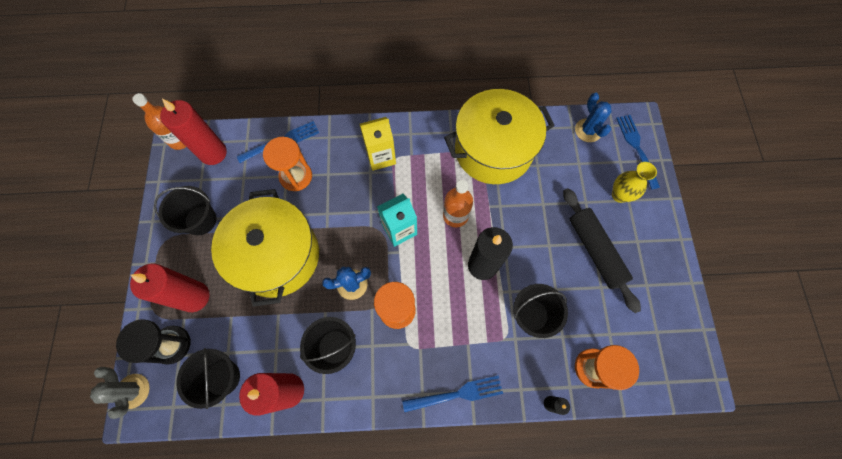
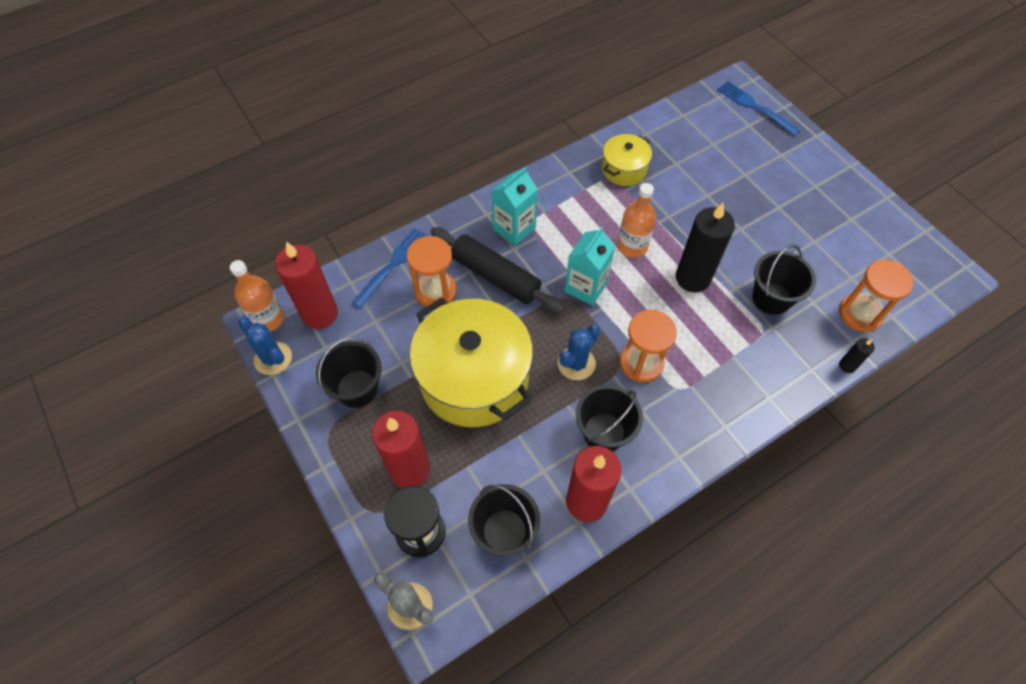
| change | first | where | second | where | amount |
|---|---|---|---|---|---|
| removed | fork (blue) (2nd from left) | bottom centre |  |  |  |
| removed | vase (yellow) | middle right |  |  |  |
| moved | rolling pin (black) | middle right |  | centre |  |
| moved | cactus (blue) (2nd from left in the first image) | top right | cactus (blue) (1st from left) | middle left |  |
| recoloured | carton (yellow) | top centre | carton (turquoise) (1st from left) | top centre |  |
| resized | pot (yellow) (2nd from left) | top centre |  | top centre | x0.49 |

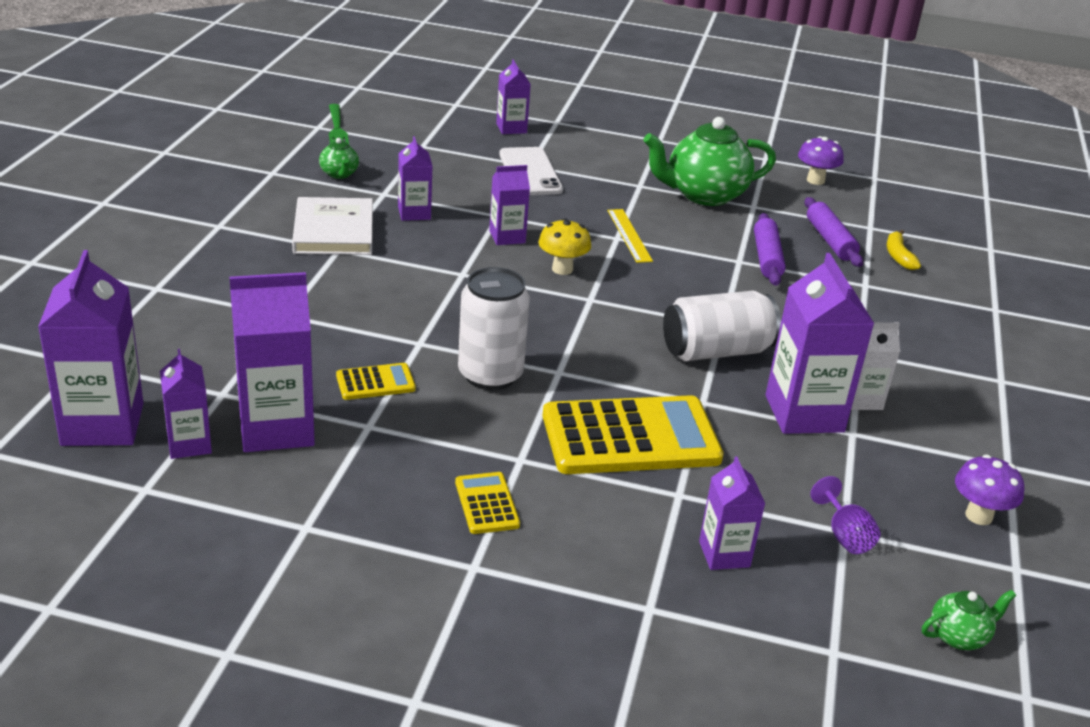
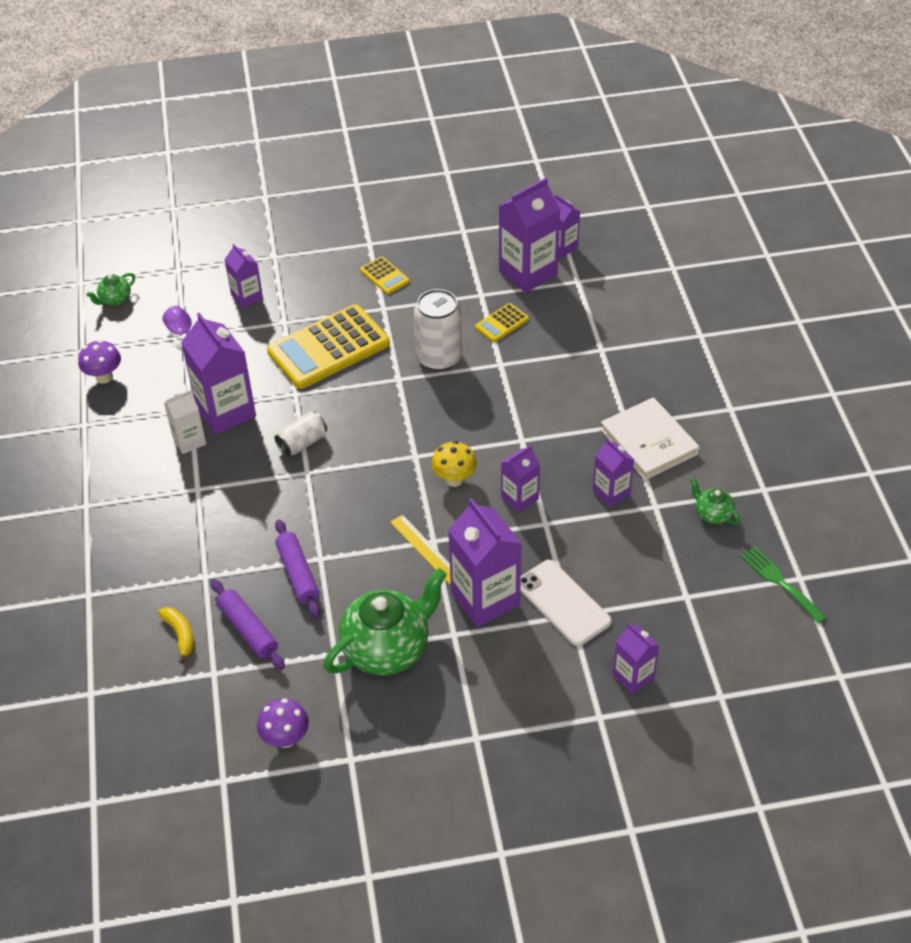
| change | first | where | second | where | amount |
|---|---|---|---|---|---|
| moved | carton (purple) (1st from left in the first image) | middle left | carton (purple) (3rd from left) | centre |  |
| resized | can (white) (2nd from left in the first image) | centre | can (white) (1st from left) | middle left | x0.60 |

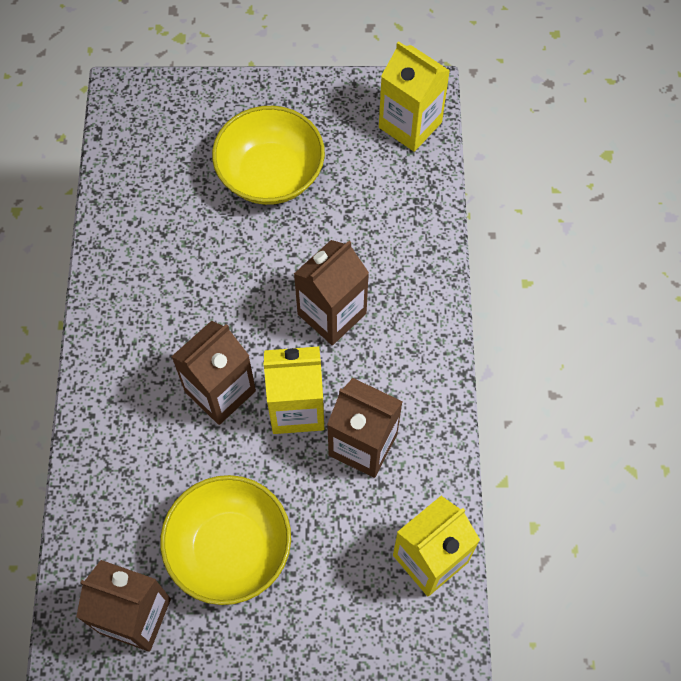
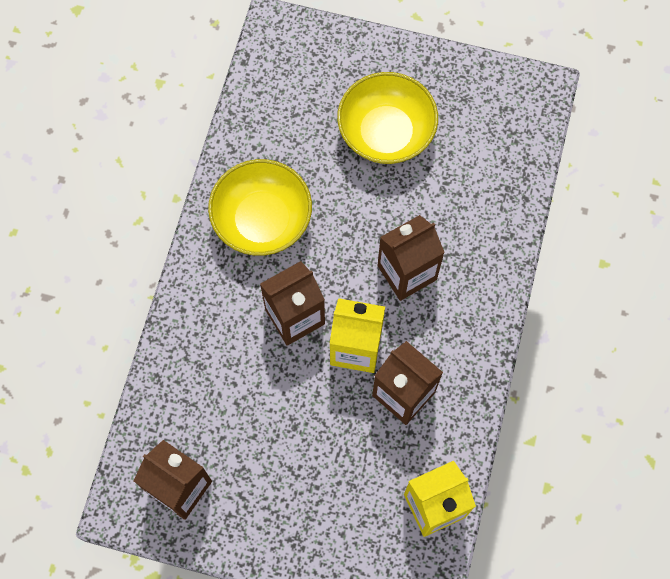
| change | first | where | second | where | amount |
|---|---|---|---|---|---|
| removed | carton (yellow) (2nd from left) | top centre |  |  |  |
| moved | bowl (yellow) (1st from left) | bottom left |  | centre |  |

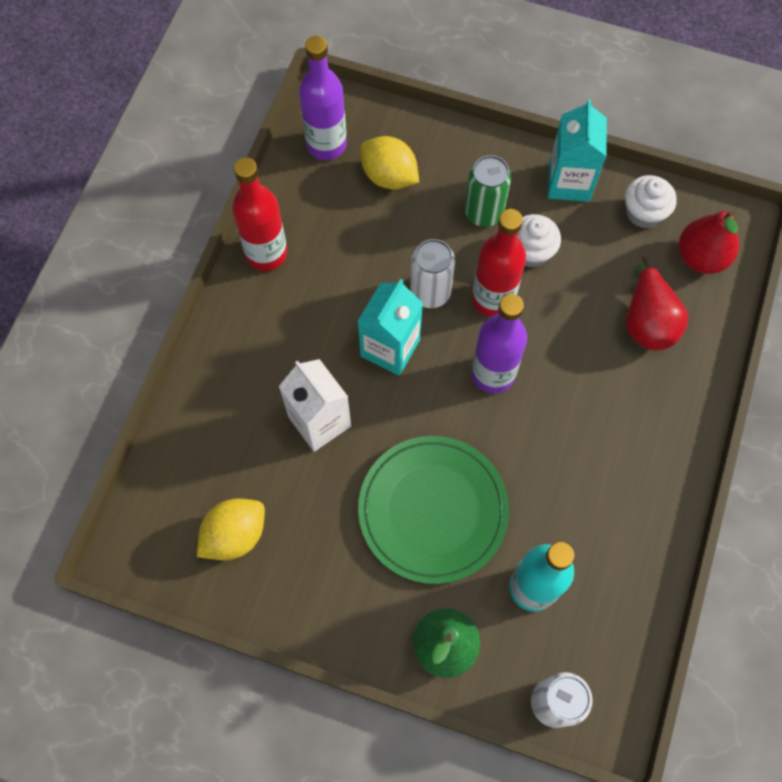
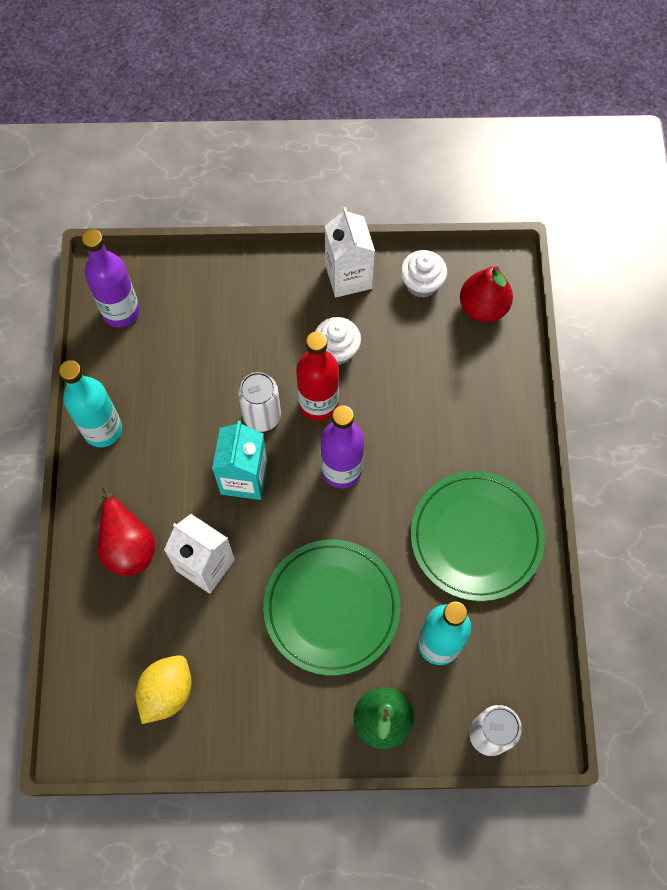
| change | first | where | second | where | amount |
|---|---|---|---|---|---|
| removed | lemon (yellow) (2nd from left) | top centre |  |  |  |
| removed | can (green) | top centre |  |  |  |
| added |  |  | plate (green) (2nd from left) | middle right |  |
| moved | pear (red) (1st from left) | middle right |  | middle left |  |
| recoloured | bottle (red) (1st from left) | top left | bottle (turquoise) (1st from left) | middle left |  |
| recoloured | carton (turquoise) (2nd from left) | top right | carton (white) (2nd from left) | top centre |  |

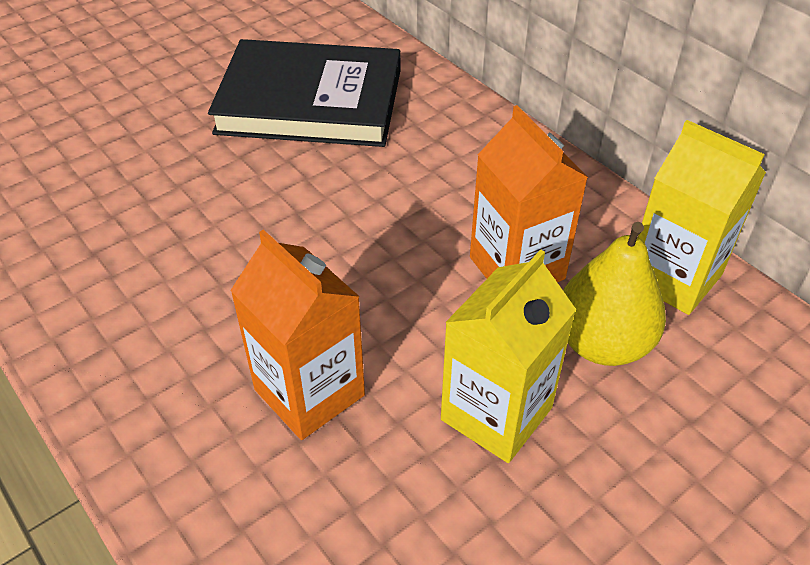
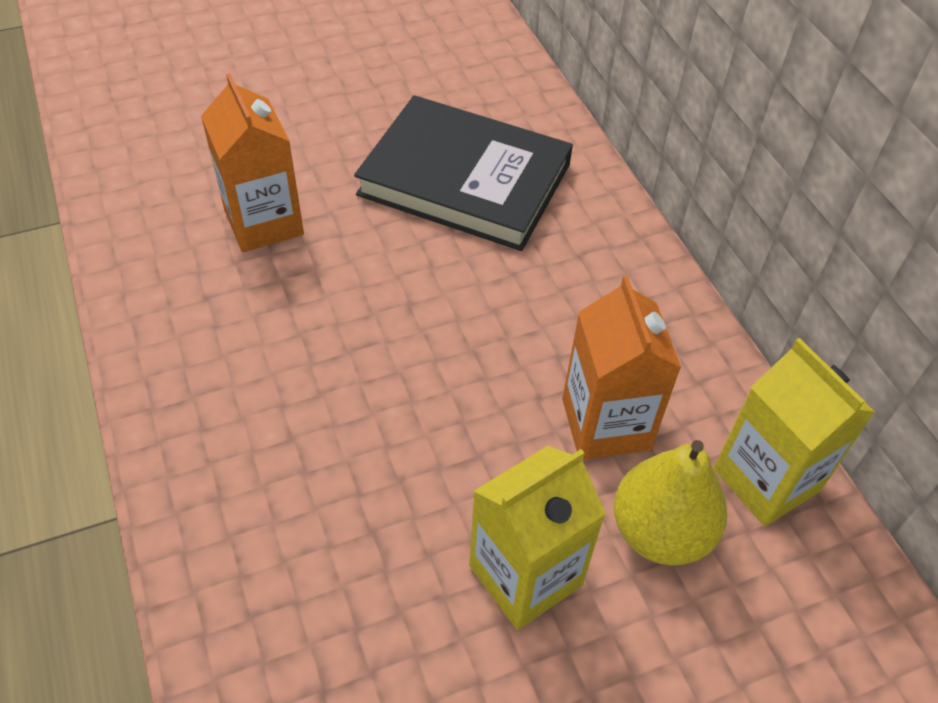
| change | first | where | second | where | amount |
|---|---|---|---|---|---|
| moved | carton (orange) (1st from left) | centre |  | top left |  |

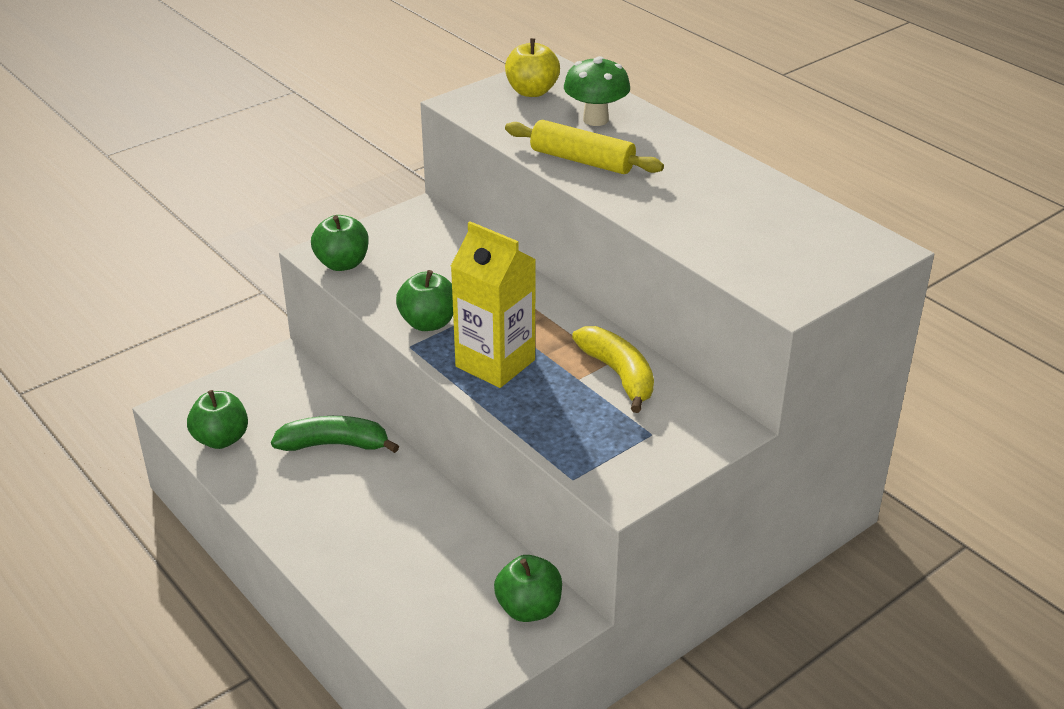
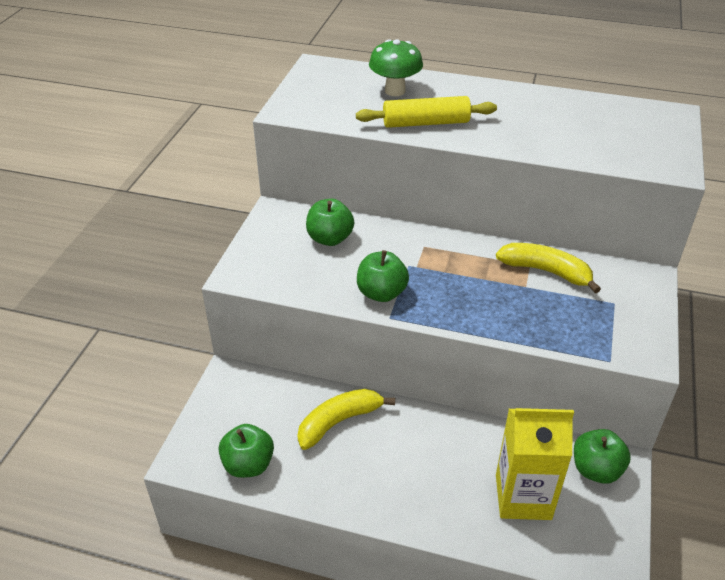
| change | first | where | second | where | amount |
|---|---|---|---|---|---|
| removed | apple (yellow) | top centre |  |  |  |
| moved | apple (green) (2nd from left) | middle left |  | centre |  |
| moved | carton (yellow) | centre |  | bottom right |  |
| recoloured | banana (green) | middle left | banana (yellow) (1st from left) | bottom centre |  |

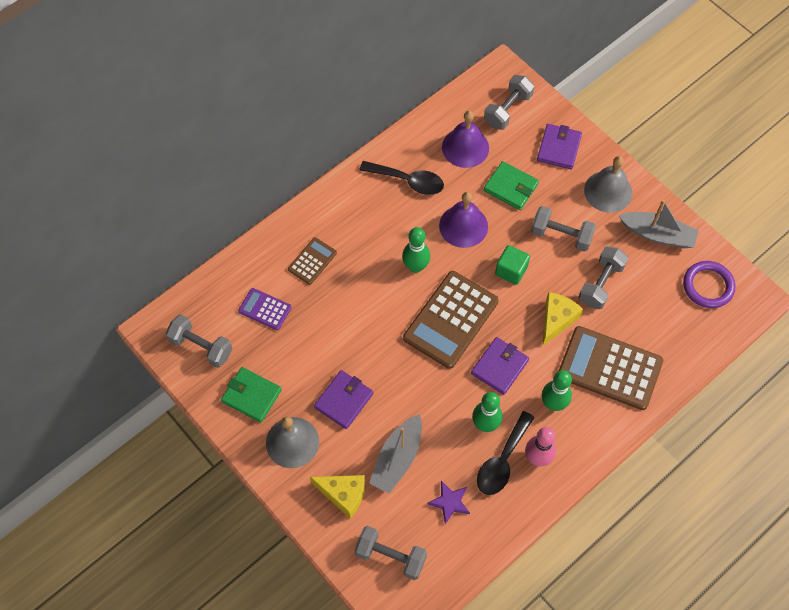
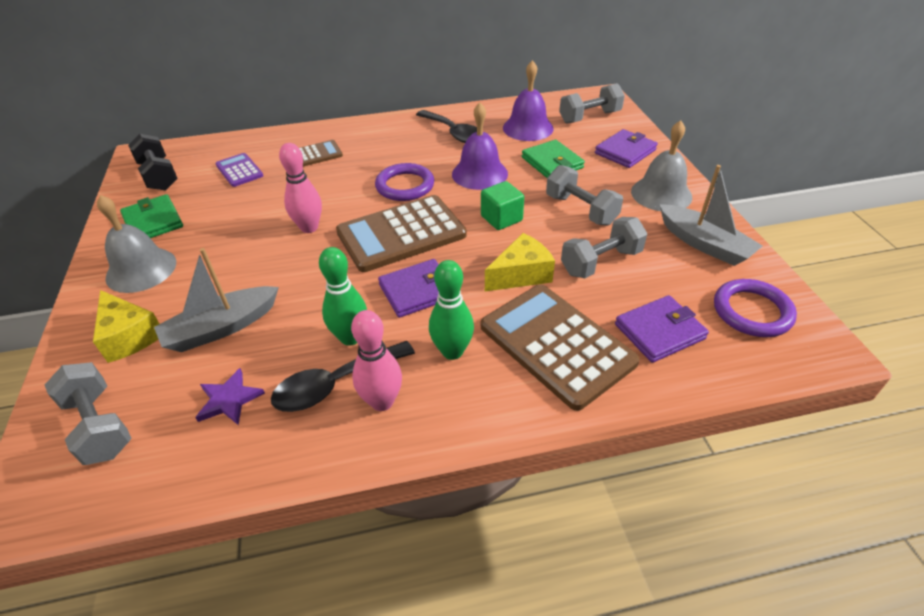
| change | first | where | second | where | amount |
|---|---|---|---|---|---|
| added |  |  | bowling pin (pink) (1st from left) | top left |  |
| moved | wallet (purple) (1st from left in the first image) | centre | wallet (purple) (3rd from left) | middle right |  |
| replaced | bowling pin (green) (1st from left) | centre | ring (purple) (1st from left) | top centre |  |
| recoloured | dumbbell (grey) (1st from left) | middle left | dumbbell (black) | top left |  |

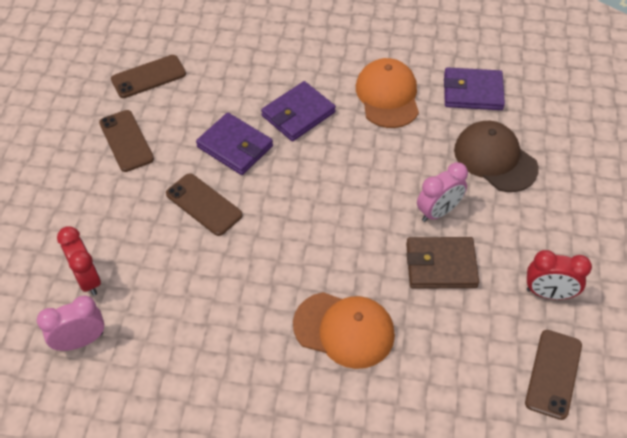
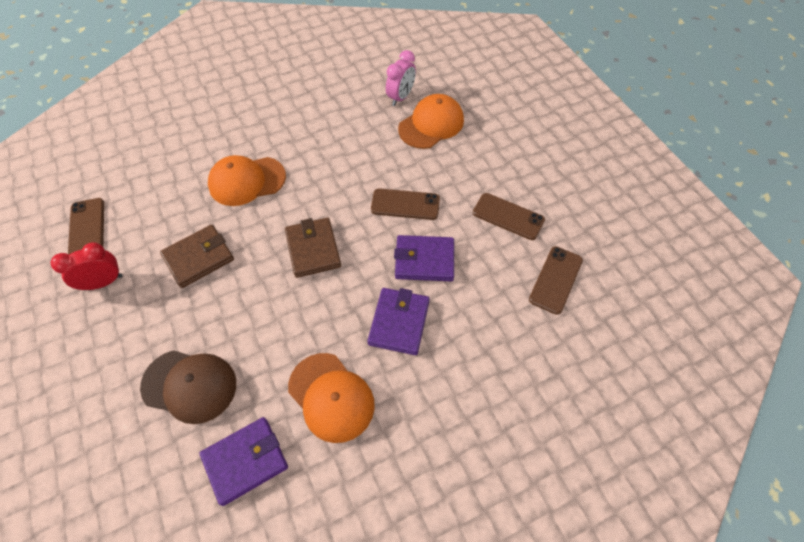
| change | first | where | second | where | amount |
|---|---|---|---|---|---|
| removed | clock (pink) (2nd from left) | middle right |  |  |  |
| added |  |  | wallet (brown) (2nd from left) | centre |  |
| replaced | clock (red) (1st from left) | middle left | cap (orange) (3rd from left) | top centre |  |

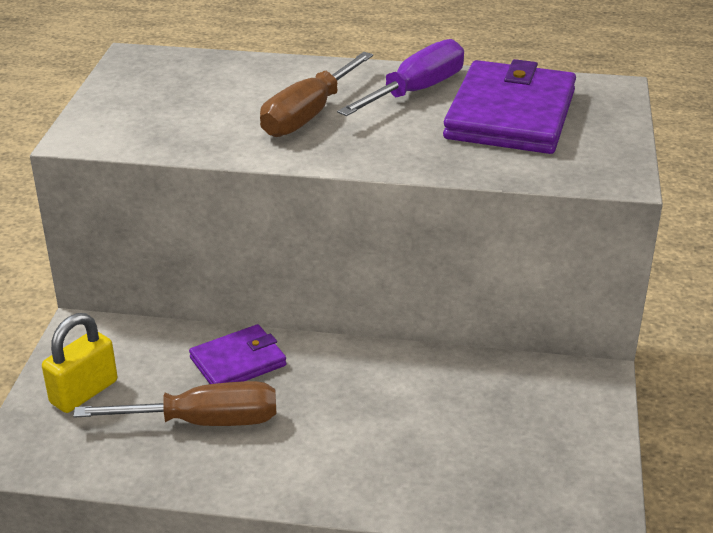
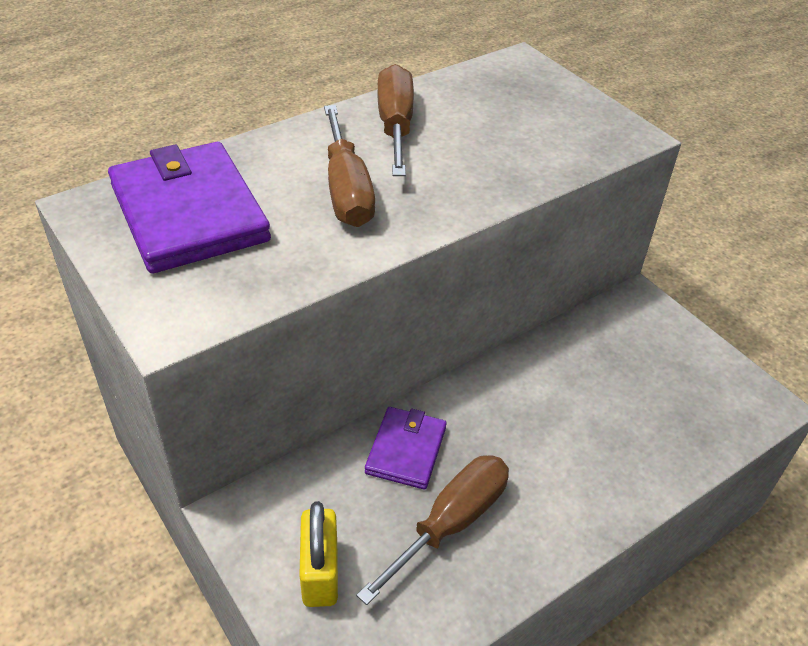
| change | first | where | second | where | amount |
|---|---|---|---|---|---|
| moved | wallet (purple) (2nd from left in the first image) | top right | wallet (purple) (1st from left) | top left |  |
| recoloured | screwdriver (purple) | top centre | screwdriver (brown) (2nd from left) | top centre |  |

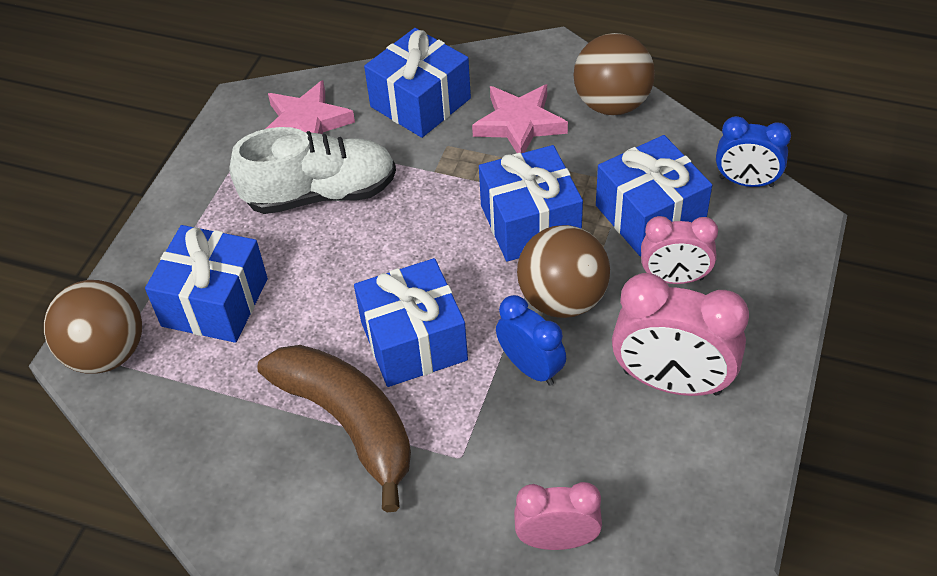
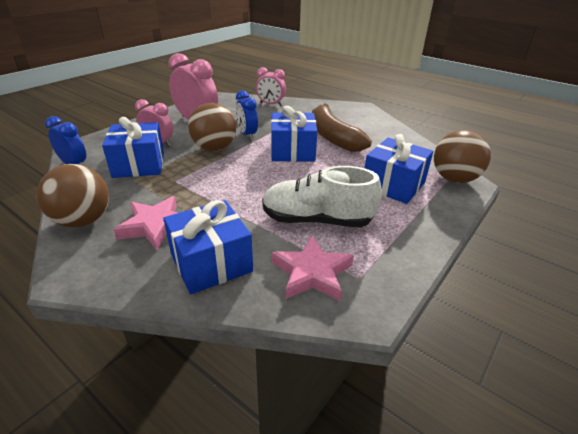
| change | first | where | second | where | amount |
|---|---|---|---|---|---|
| removed | gift (blue) (4th from left) | centre |  |  |  |

